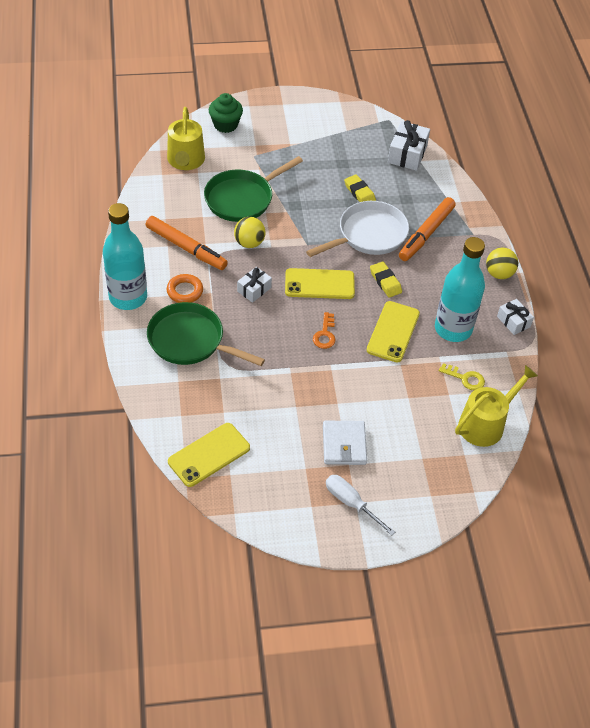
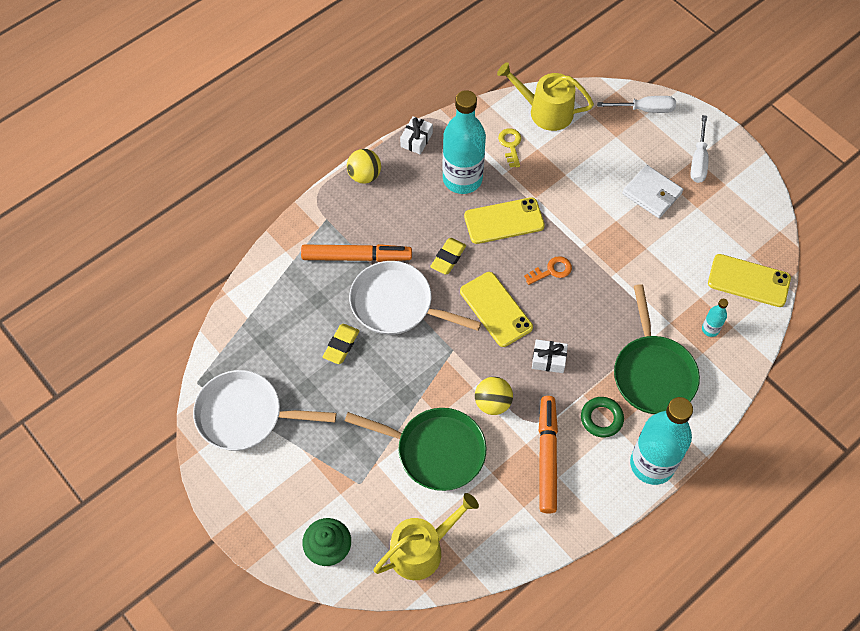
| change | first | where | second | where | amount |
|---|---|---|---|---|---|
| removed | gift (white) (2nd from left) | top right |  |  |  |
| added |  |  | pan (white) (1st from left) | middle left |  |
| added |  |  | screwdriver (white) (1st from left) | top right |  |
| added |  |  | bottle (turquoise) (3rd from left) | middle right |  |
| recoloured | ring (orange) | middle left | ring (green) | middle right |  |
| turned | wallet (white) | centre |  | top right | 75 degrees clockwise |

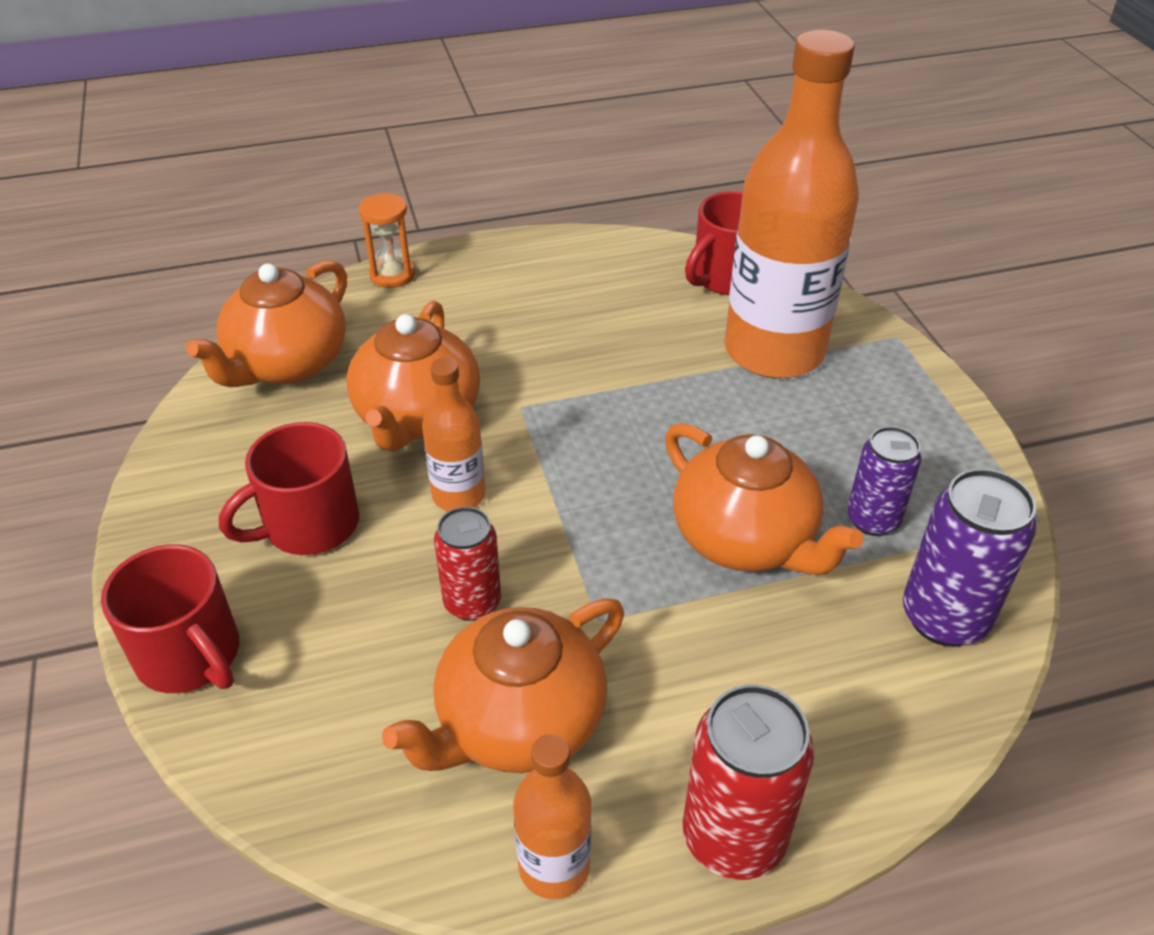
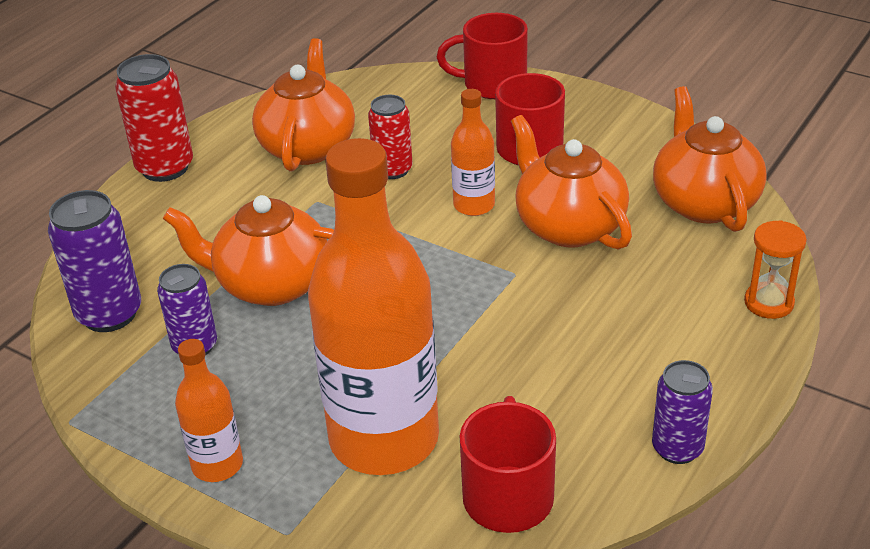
| change | first | where | second | where | amount |
|---|---|---|---|---|---|
| added |  |  | can (purple) (3rd from left) | bottom right |  |
| moved | bottle (orange) (2nd from left in the first image) | bottom centre | bottle (orange) (1st from left) | bottom left |  |

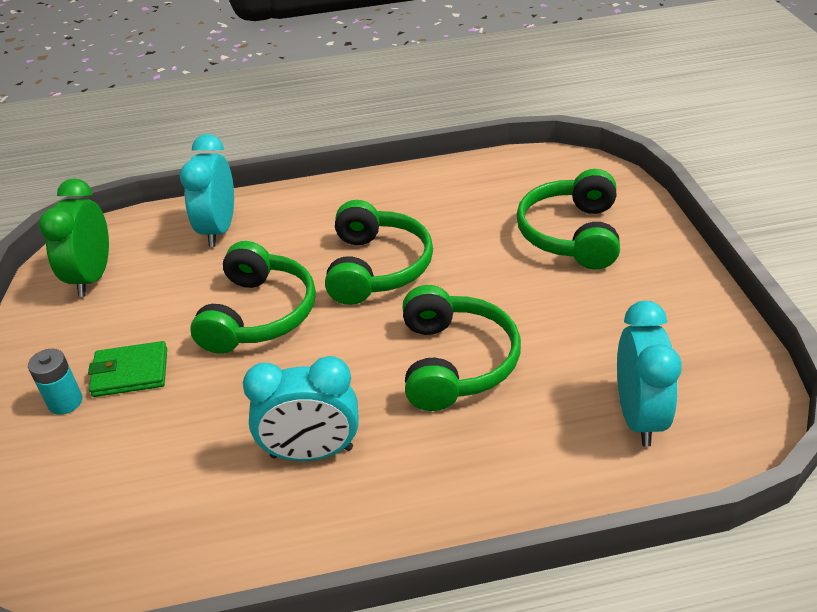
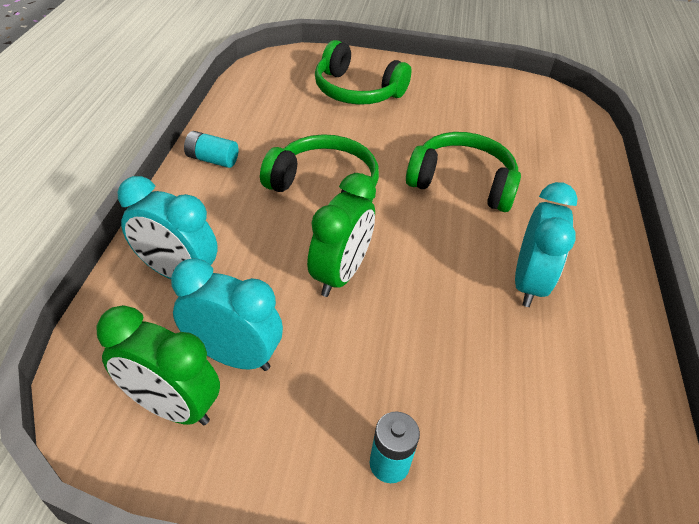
| change | first | where | second | where | amount |
|---|---|---|---|---|---|
| removed | wallet (green) | middle left |  |  |  |
| added |  |  | battery (turquoise) (1st from left) | top left |  |
| moved | clock (turquoise) (3rd from left in the first image) | middle right | clock (turquoise) (2nd from left) | middle left |  |
| replaced | headphones (green) (1st from left) | middle left | clock (green) (2nd from left) | centre |  |

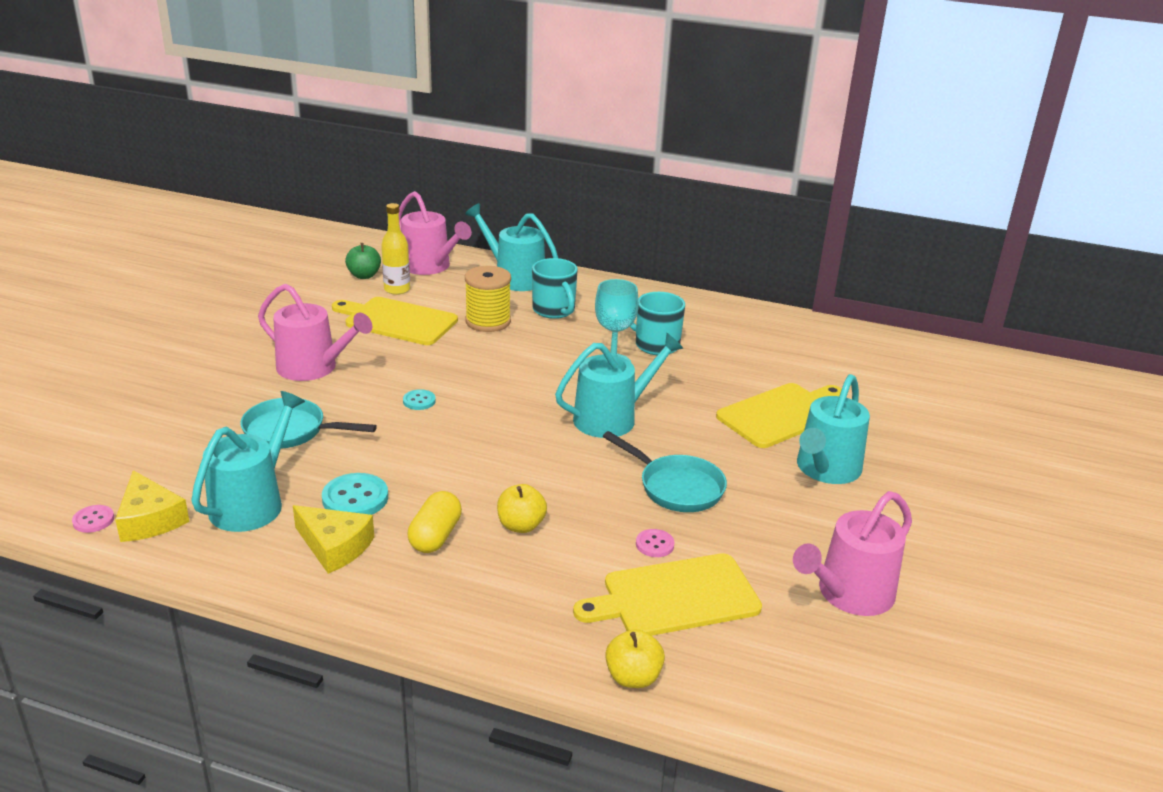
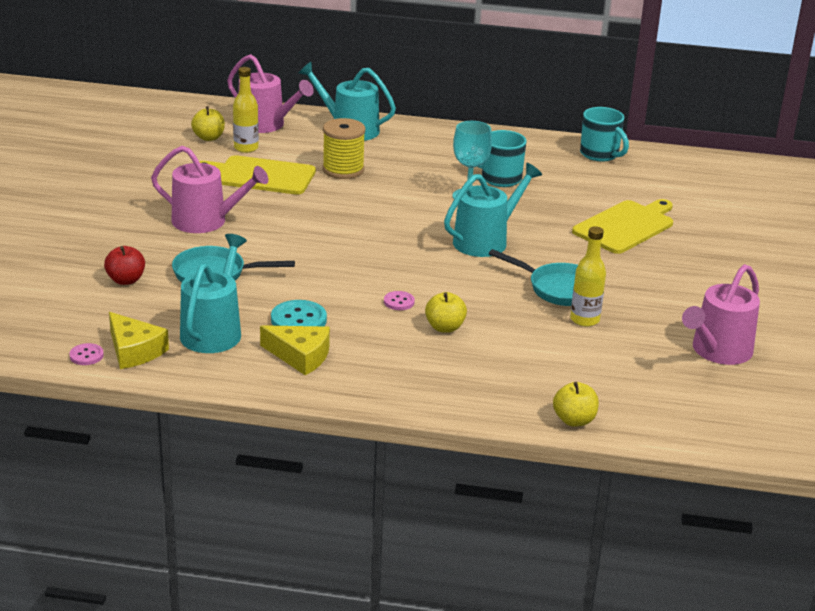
| change | first | where | second | where | amount |
|---|---|---|---|---|---|
| removed | button (turquoise) (2nd from left) | centre |  |  |  |
| removed | capsule (yellow) | centre |  |  |  |
| removed | cutting board (yellow) (2nd from left) | bottom centre |  |  |  |
| removed | watering can (turquoise) (4th from left) | middle right |  |  |  |
| added |  |  | apple (red) | middle left |  |
| added |  |  | bottle (yellow) (2nd from left) | middle right |  |
| moved | mug (turquoise) (1st from left in the first image) | centre | mug (turquoise) (2nd from left) | top right |  |
| moved | button (pink) (2nd from left) | bottom centre |  | centre |  |
| recoloured | apple (green) | top left | apple (yellow) (1st from left) | top left |  |

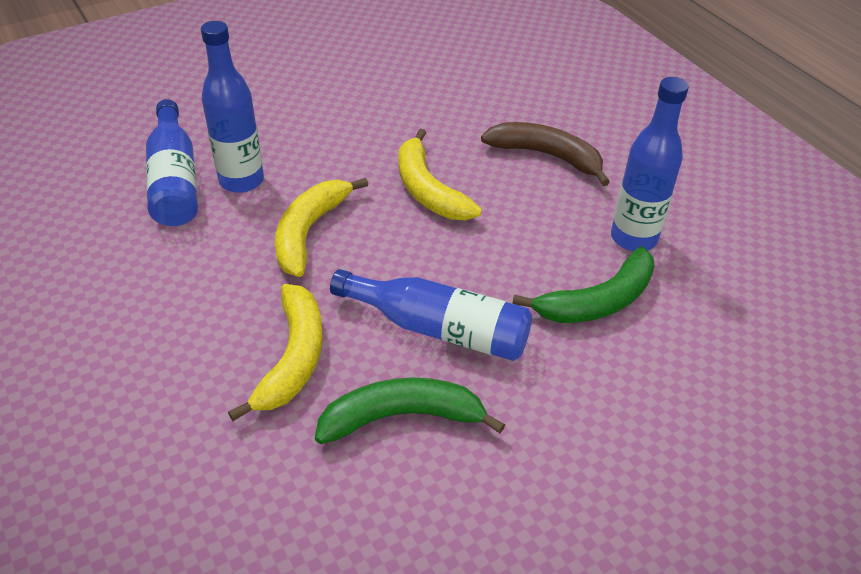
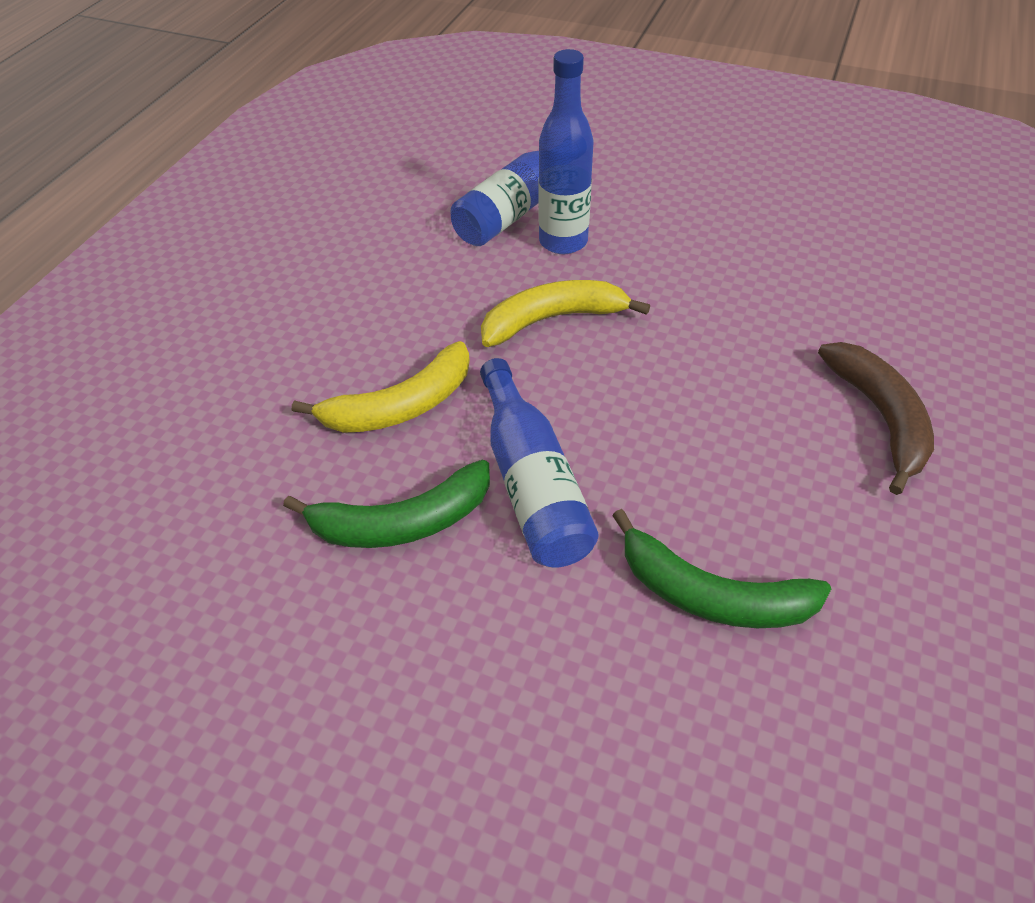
| change | first | where | second | where | amount |
|---|---|---|---|---|---|
| removed | banana (yellow) (3rd from left) | top centre |  |  |  |
| removed | bottle (blue) (4th from left) | top right |  |  |  |
| turned | banana (green) (1st from left) | bottom centre |  | centre | 120 degrees clockwise |

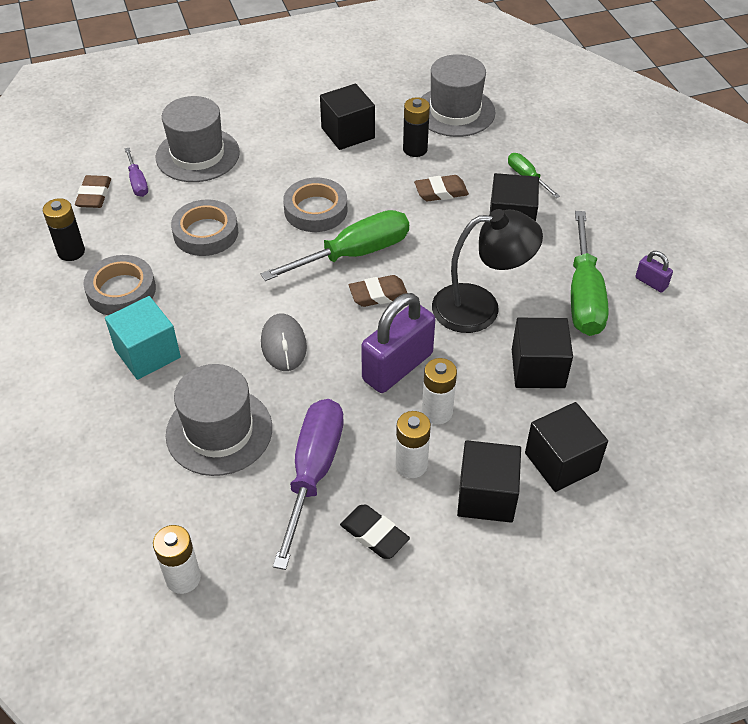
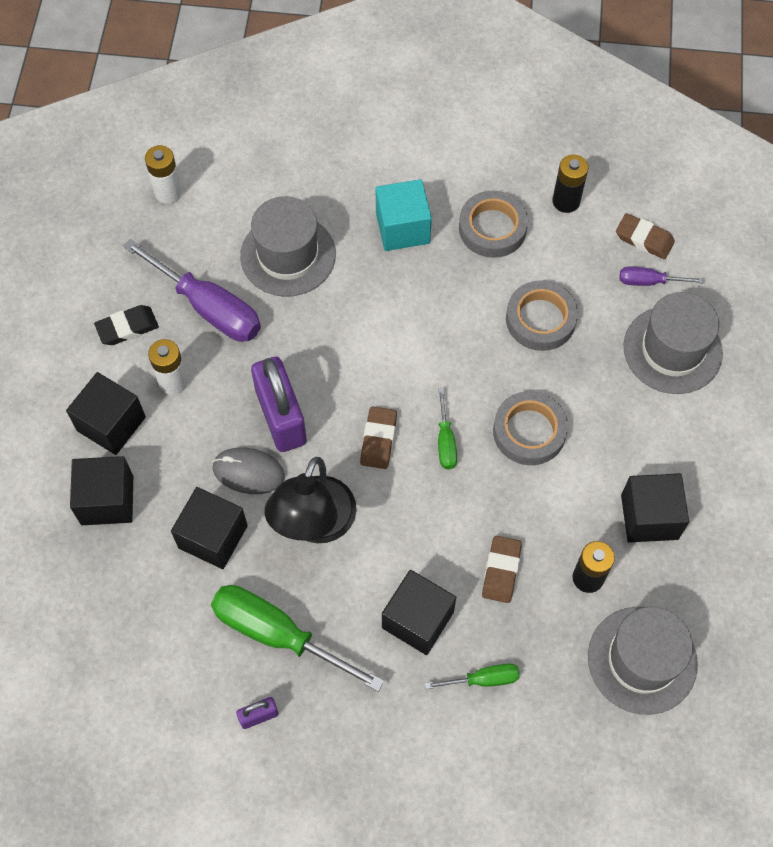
| change | first | where | second | where | amount |
|---|---|---|---|---|---|
| removed | battery (white) (3rd from left) | centre |  |  |  |
| moved | mouse (grey) | centre |  | middle left |  |
| resized | screwdriver (green) (1st from left in the first image) | centre | screwdriver (green) (2nd from left) | centre | x0.50 |

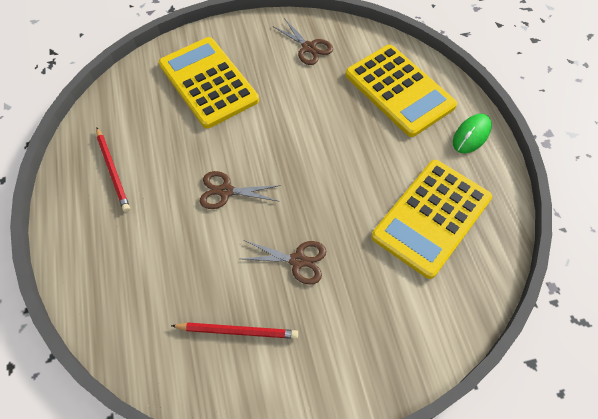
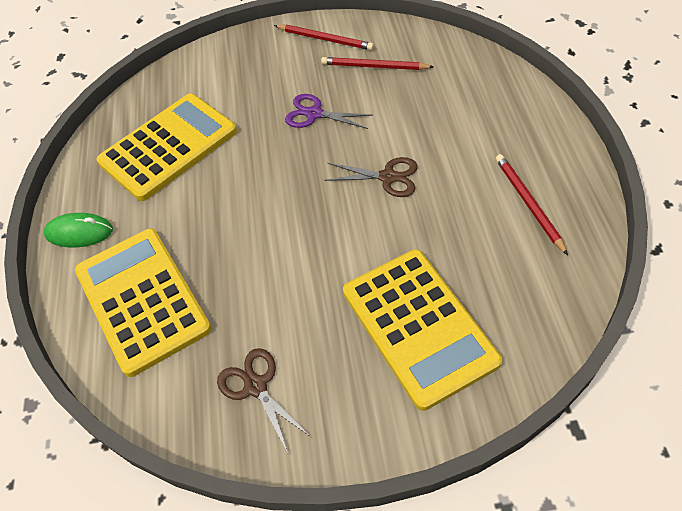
| change | first | where | second | where | amount |
|---|---|---|---|---|---|
| added |  |  | pencil (red) (1st from left) | top centre |  |
| recoloured | scissors (brown) (2nd from left) | centre | scissors (purple) | top centre |  |
| turned | mouse (green) | top right |  | middle left | 45 degrees clockwise |

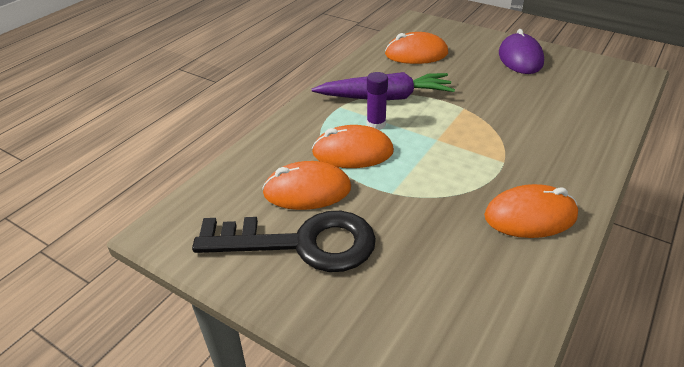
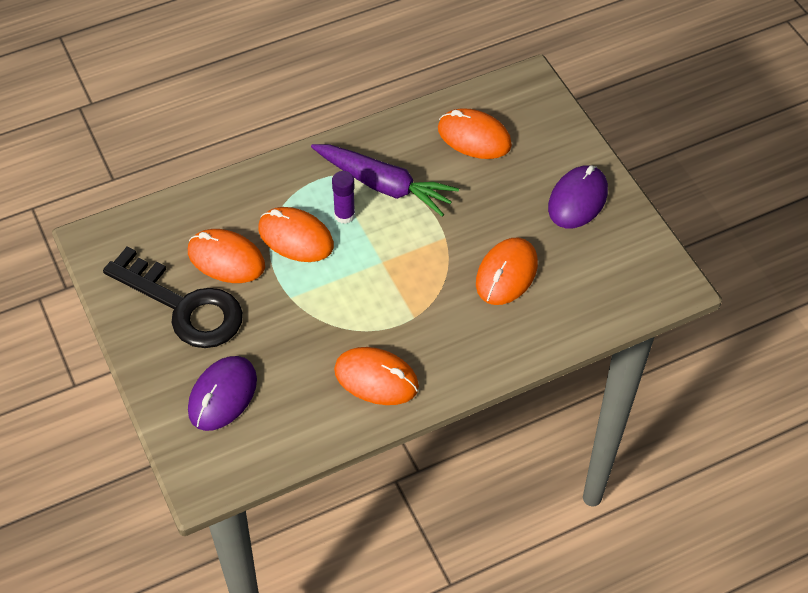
| change | first | where | second | where | amount |
|---|---|---|---|---|---|
| added |  |  | mouse (purple) (1st from left) | middle left |  |
| added |  |  | mouse (orange) (5th from left) | centre |  |

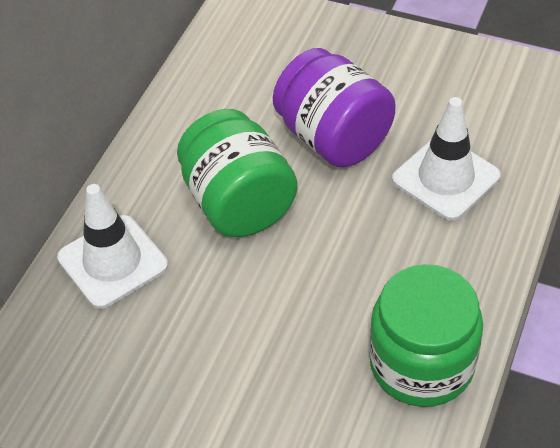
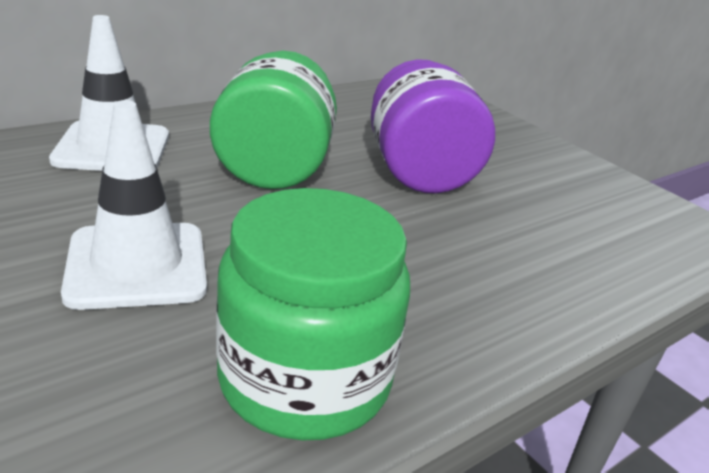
| change | first | where | second | where | amount |
|---|---|---|---|---|---|
| moved | traffic cone (white) (2nd from left) | middle right |  | middle left |  |

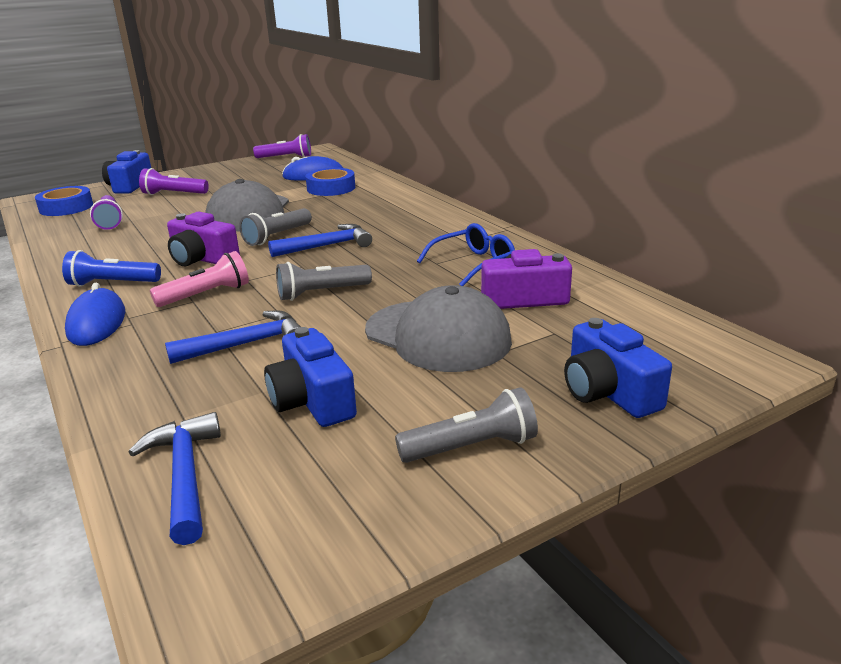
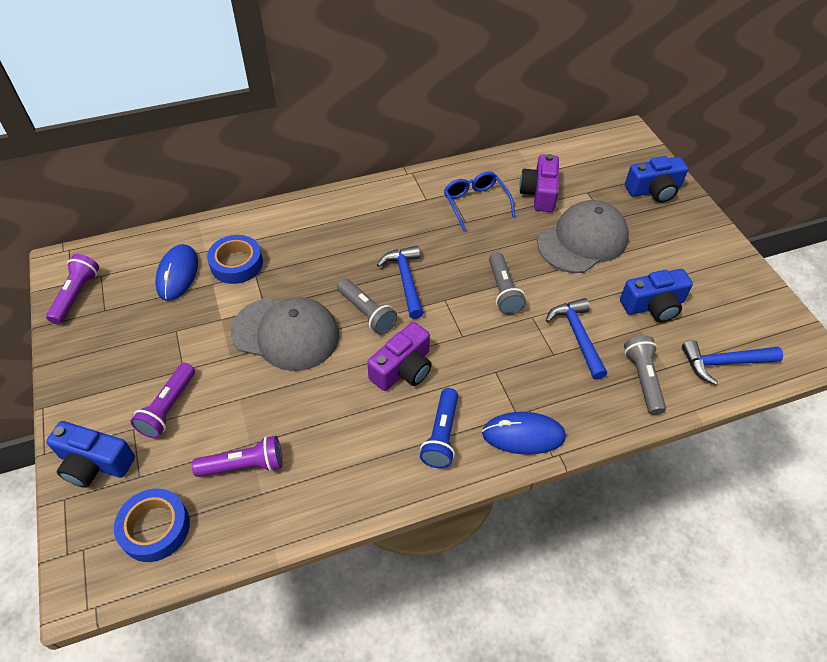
| change | first | where | second | where | amount |
|---|---|---|---|---|---|
| removed | flashlight (pink) | middle left |  |  |  |
| moved | flashlight (grey) (3rd from left) | centre |  | middle right |  |

